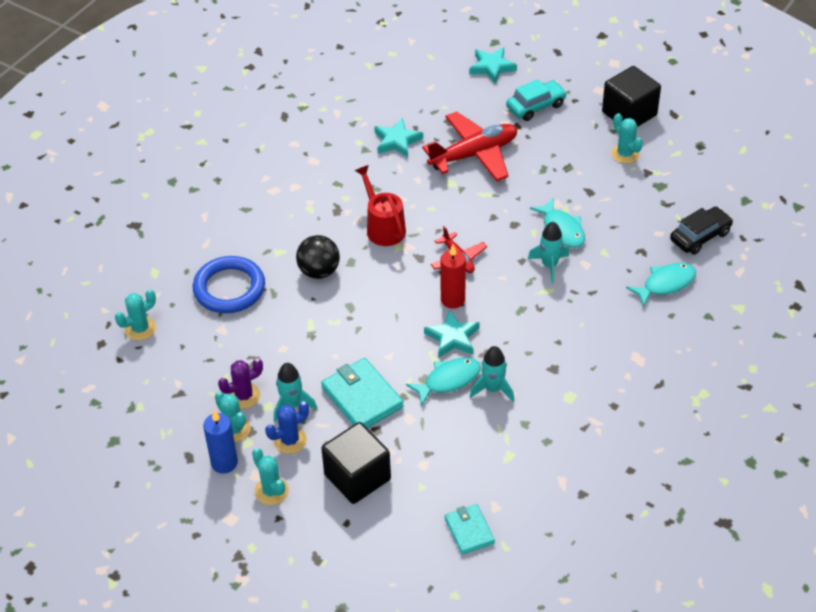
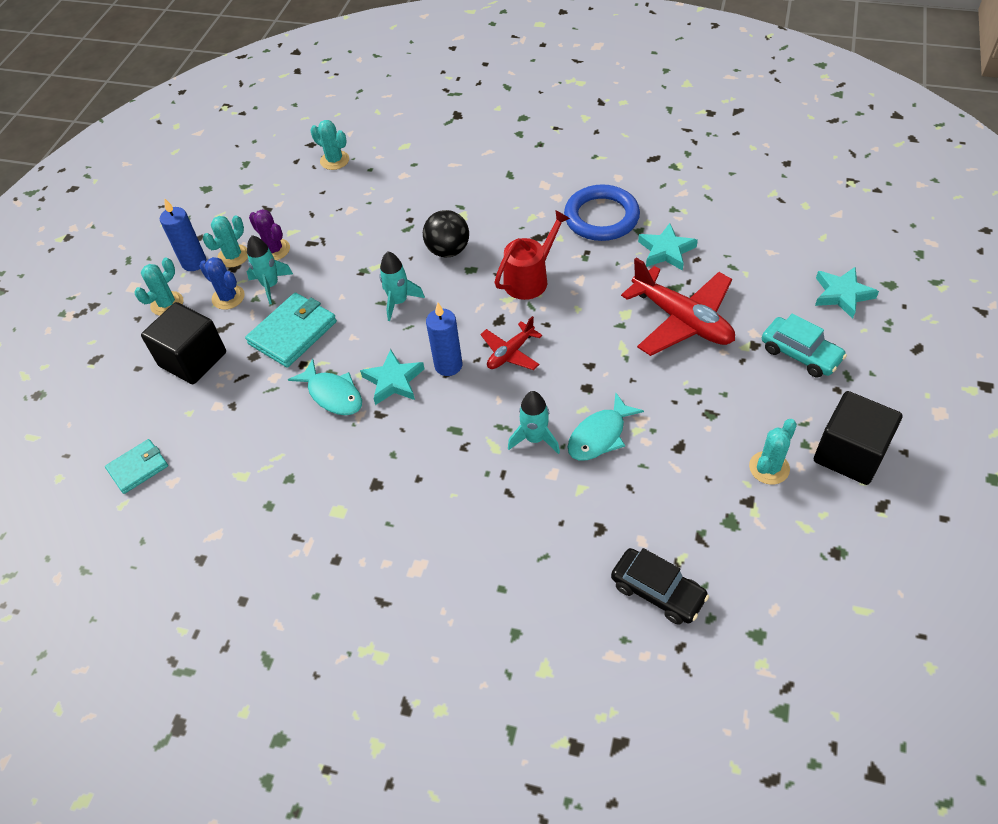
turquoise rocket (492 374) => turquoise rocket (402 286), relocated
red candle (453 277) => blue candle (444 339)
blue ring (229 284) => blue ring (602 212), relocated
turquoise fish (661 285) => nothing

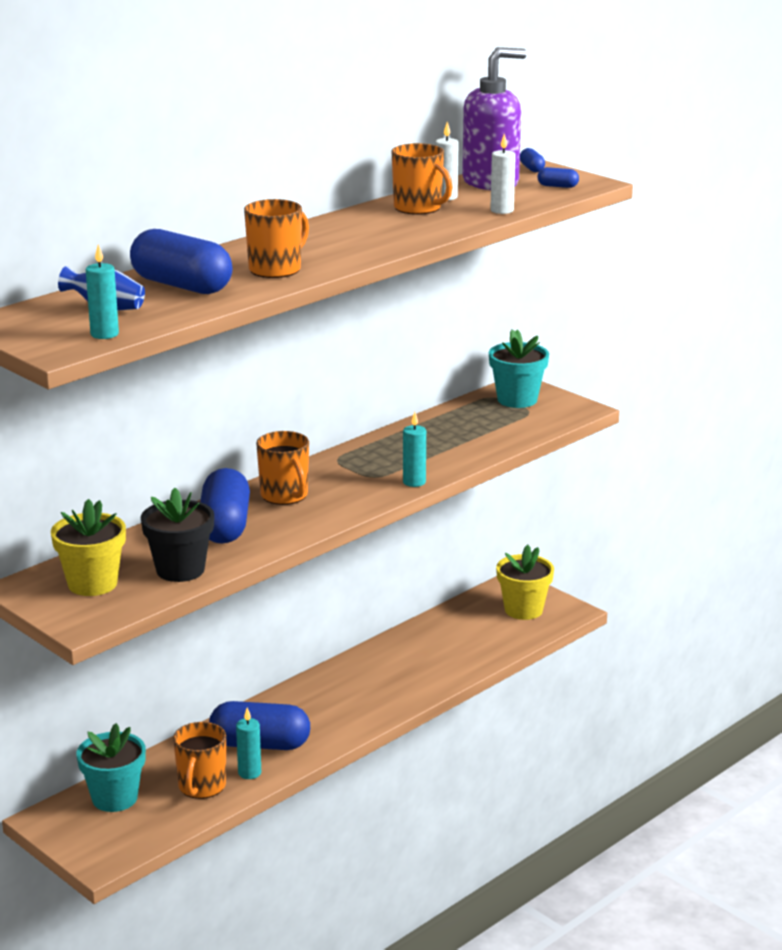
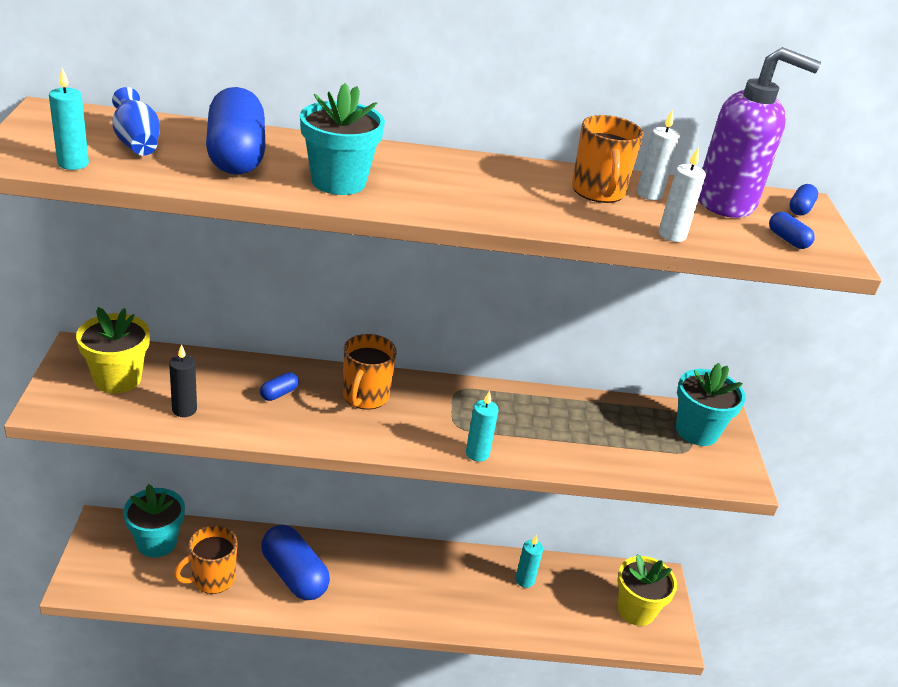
black flower pot (177 535) => black candle (183 380)
blue capsule (225 506) => blue capsule (279 386), x0.41
orange mug (276 238) => turquoise flower pot (342 139)
turquoise candle (248 743) => turquoise candle (529 561), relocated

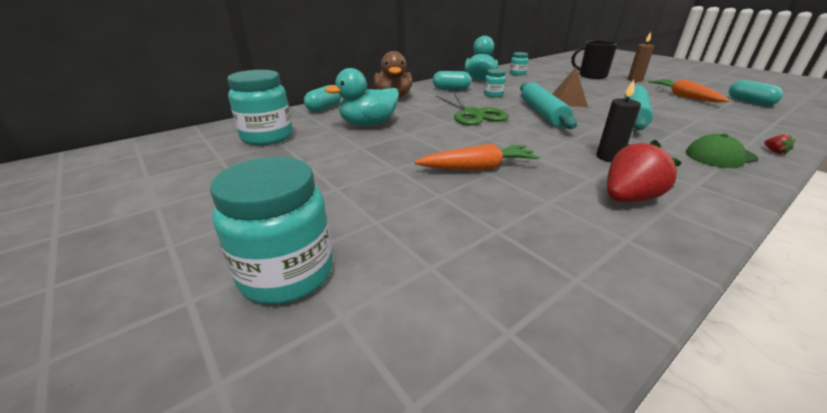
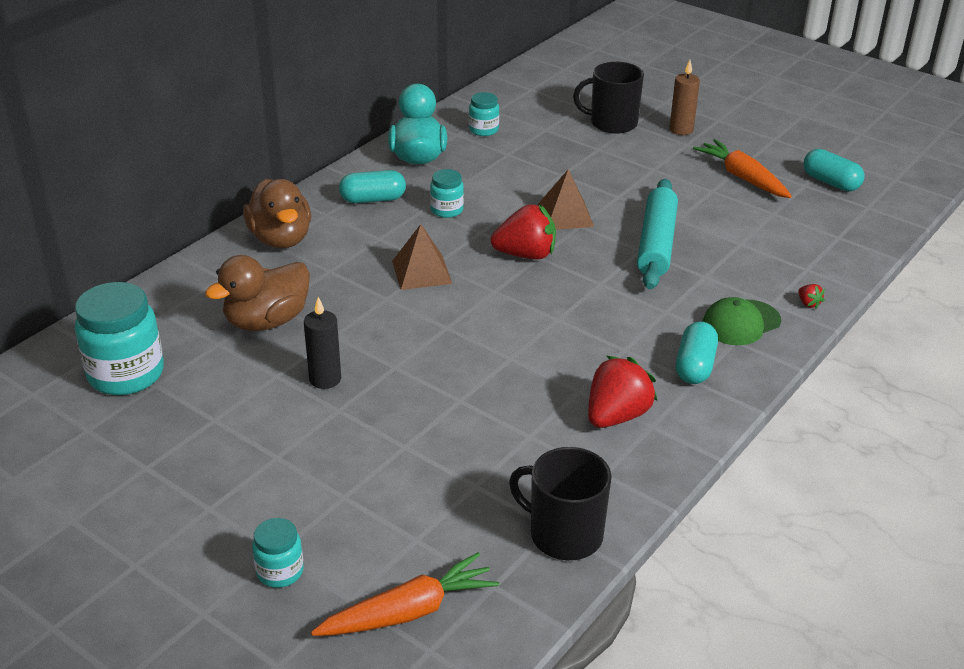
turquoise duck (362 97) => brown duck (257 293)
turquoise jar (271 230) => turquoise jar (278 553), x0.52
black candle (619 121) => black candle (322 343), relocated
orange carrot (477 157) => orange carrot (405 594), relocated
green scissors (472 109) => brown pyramid (422 257)
turquoise rolling pin (548 106) => red strawberry (523 232)
nothing => black mug (560 503)
turquoise capsule (322 98) => turquoise capsule (697 353), relocated

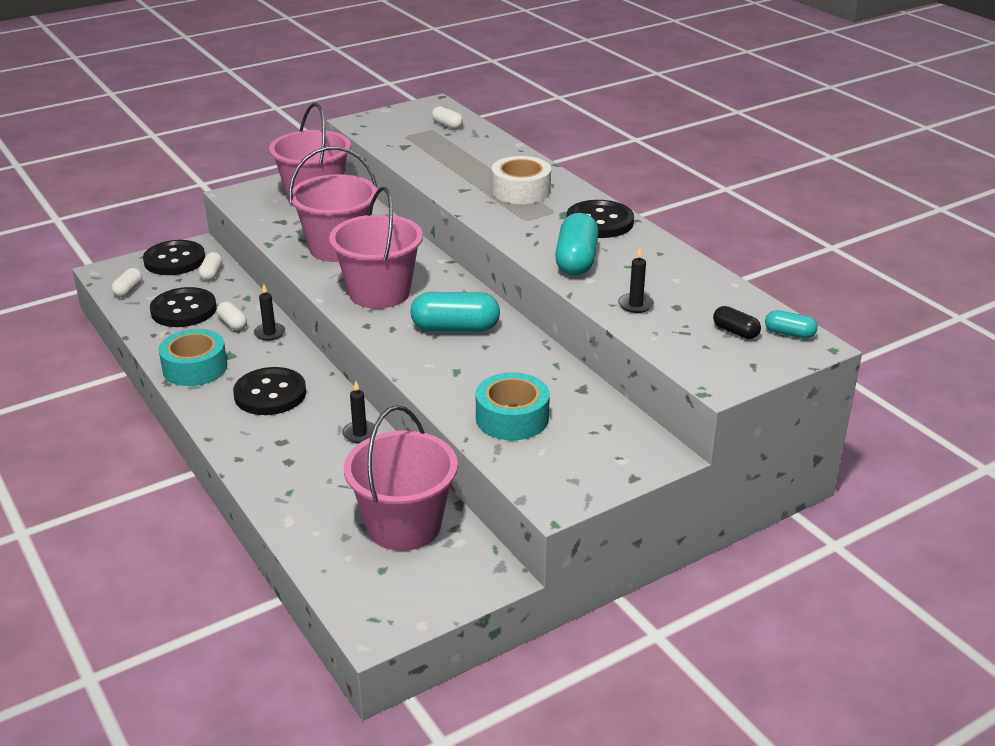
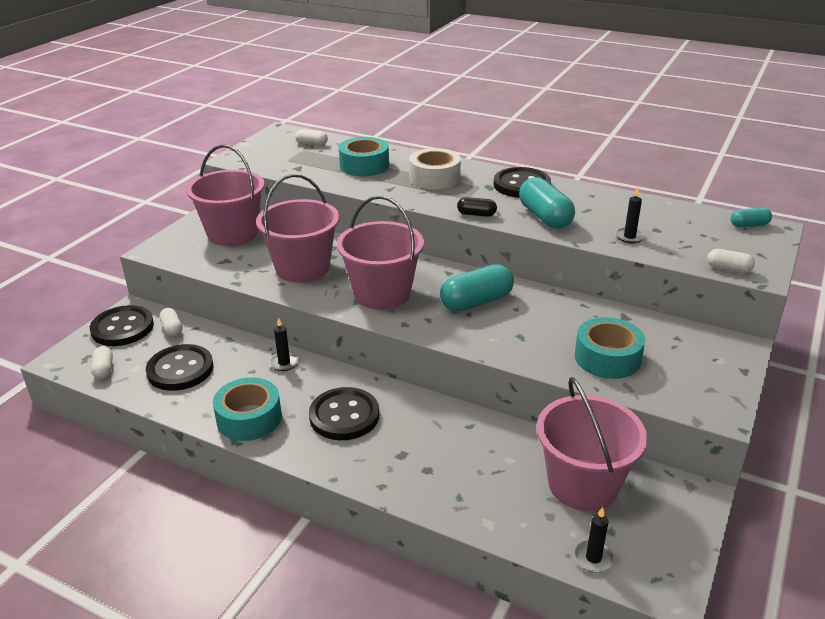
nothing => turquoise tape (364 156)
black capsule (737 322) => black capsule (477 207), relocated
black candle (359 412) => black candle (594 540), relocated
white capsule (232 316) => white capsule (731 261), relocated

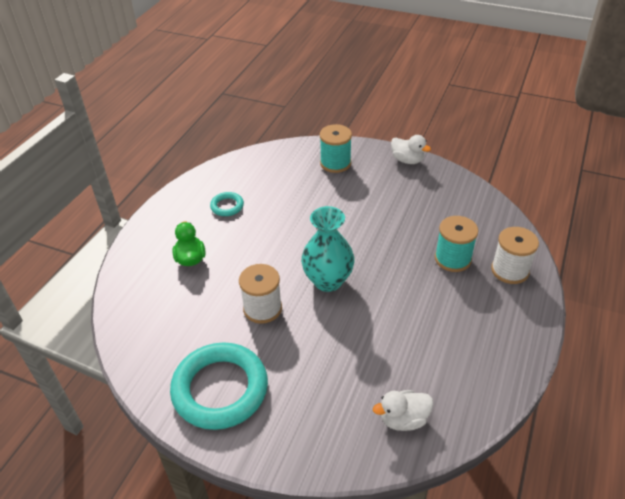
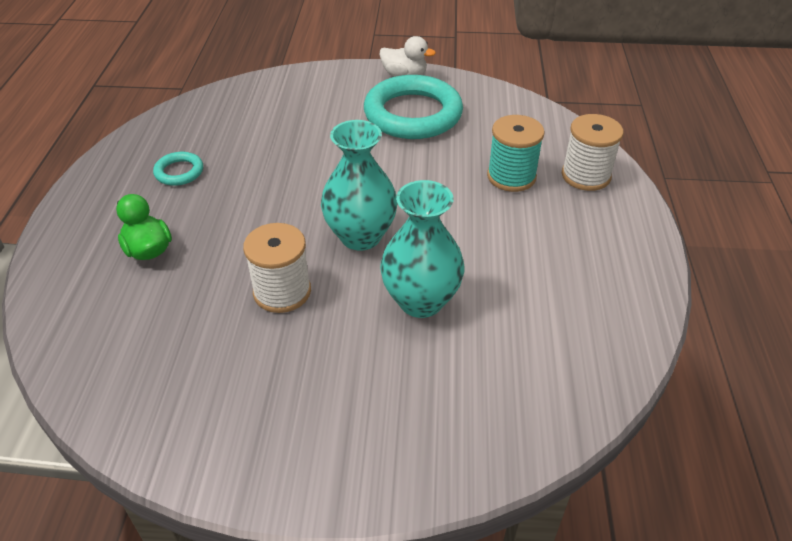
turquoise ring (219 386) => turquoise ring (413 107), relocated
nothing => turquoise vase (422 249)
turquoise spool (336 148) => nothing
white duck (403 410) => nothing

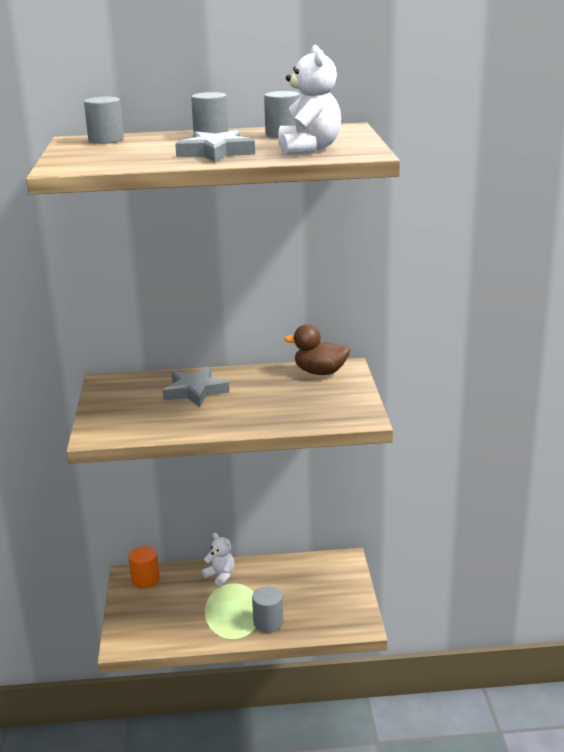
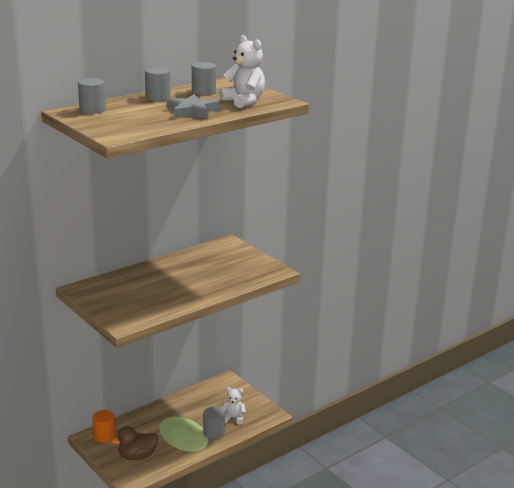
brown duck (317 349) => brown duck (134 443), relocated
white teddy bear (218 559) => white teddy bear (233 406), relocated
grey star (196 387) => nothing

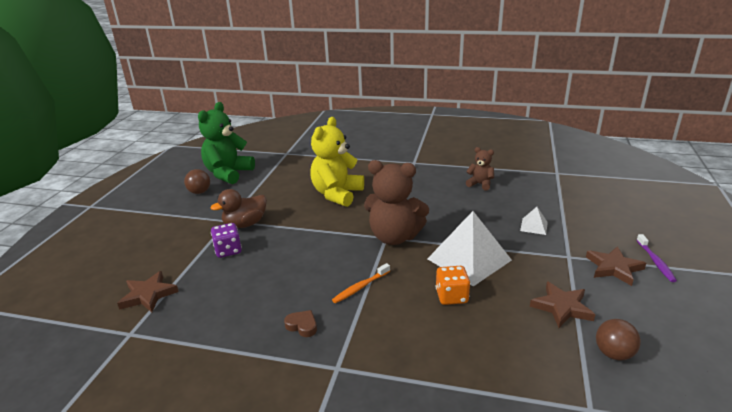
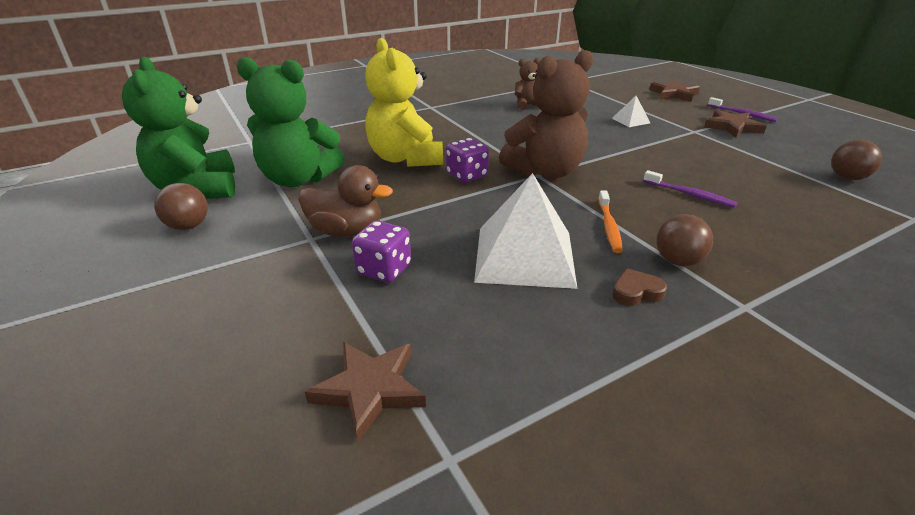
nothing => green teddy bear (290 122)
brown duck (239 208) => brown duck (346 201), 90 degrees counterclockwise
nothing => purple dice (467 160)
white pyramid (469 248) => white pyramid (526 231), relocated
orange dice (453 285) => purple toothbrush (690 189)
brown star (563 304) => brown star (674 91), relocated
nothing => brown ball (684 240)

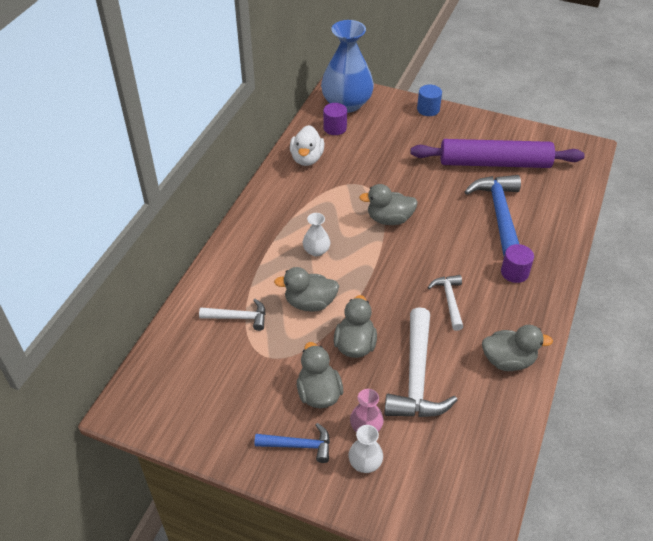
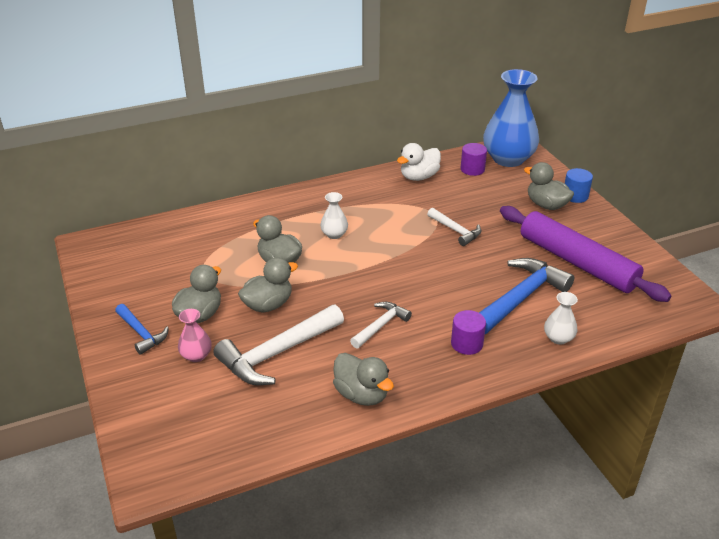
white hammer (232 315) => white hammer (454 227), relocated
grey duck (388 204) => grey duck (549 186), relocated
white vase (366 449) => white vase (561 318), relocated

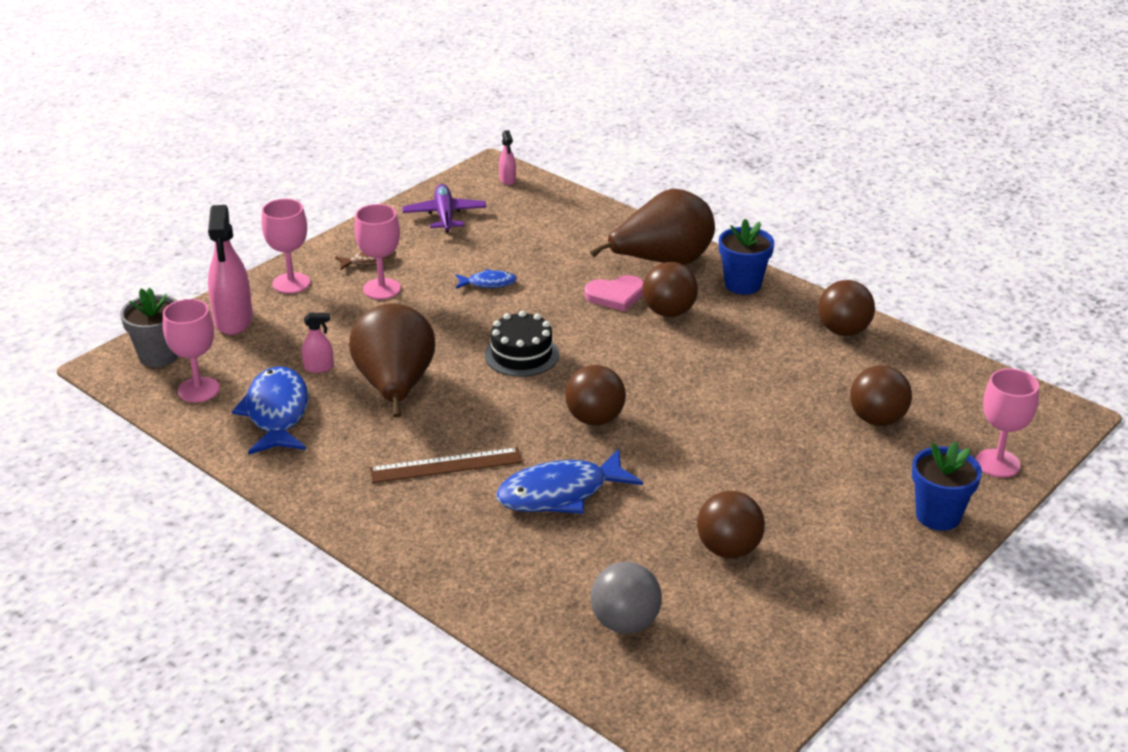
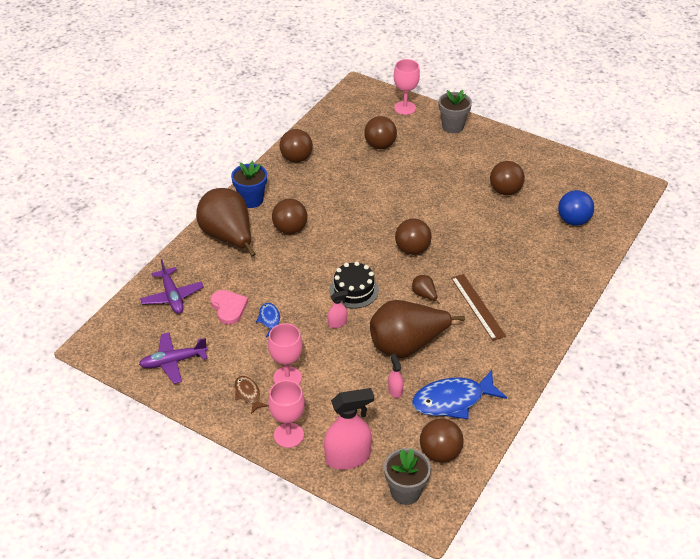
nothing => purple plane (172 286)
pink heart (614 293) => pink heart (229 307), relocated
pink spray bottle (507 157) => pink spray bottle (338 309), relocated
nothing => brown pear (426 289)
pink goblet (191 350) => brown ball (442 440)
blue flower pot (947 486) => grey flower pot (455 111)
grey ball (626 598) => blue ball (576 208)
blue fish (569 481) => nothing

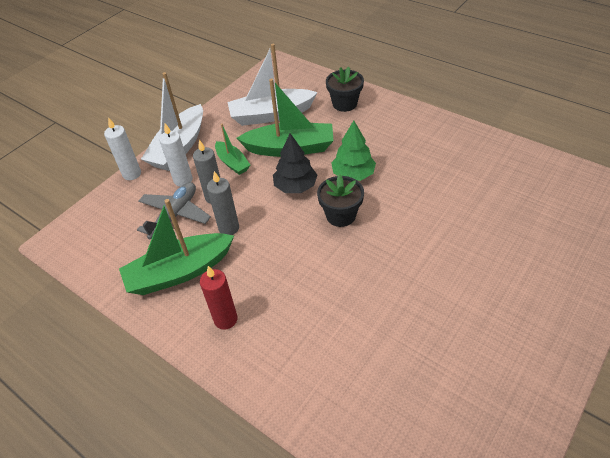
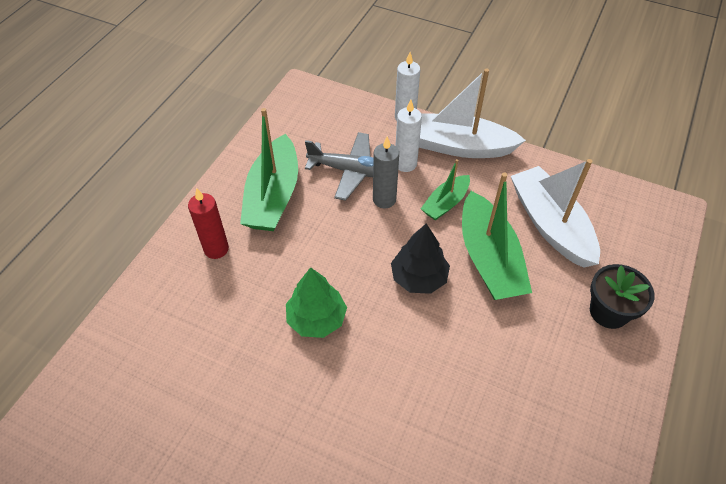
green boat (176 247) => green boat (269 169), 135 degrees counterclockwise
green tree (353 151) => green tree (316 302), relocated
grey candle (223 203) => nothing
black flower pot (340 200) => nothing

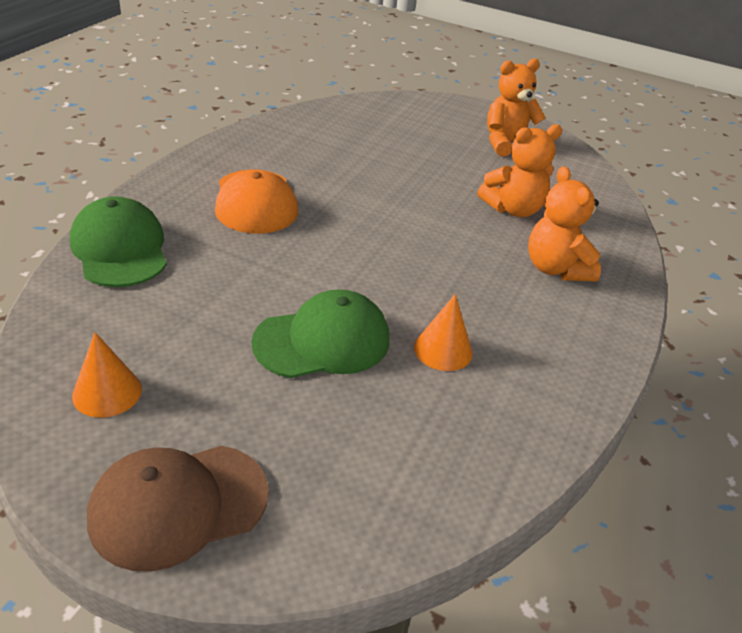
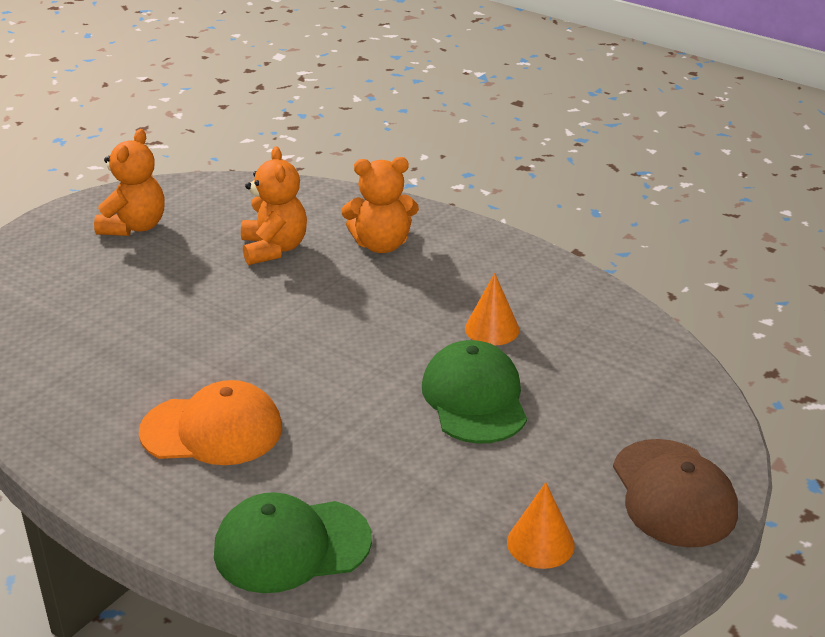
orange teddy bear (516 108) => orange teddy bear (129 182), 150 degrees counterclockwise

